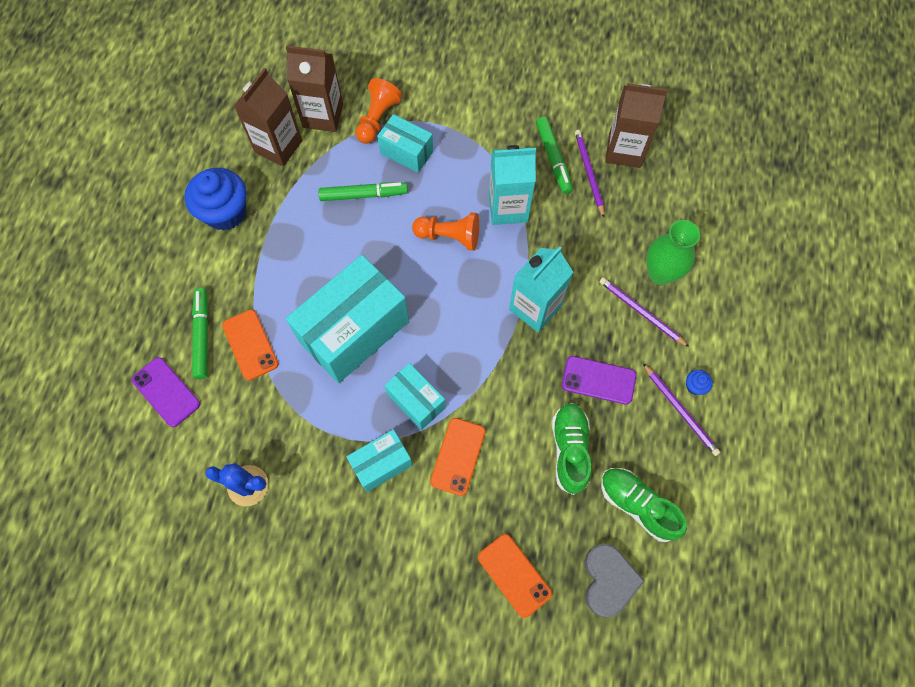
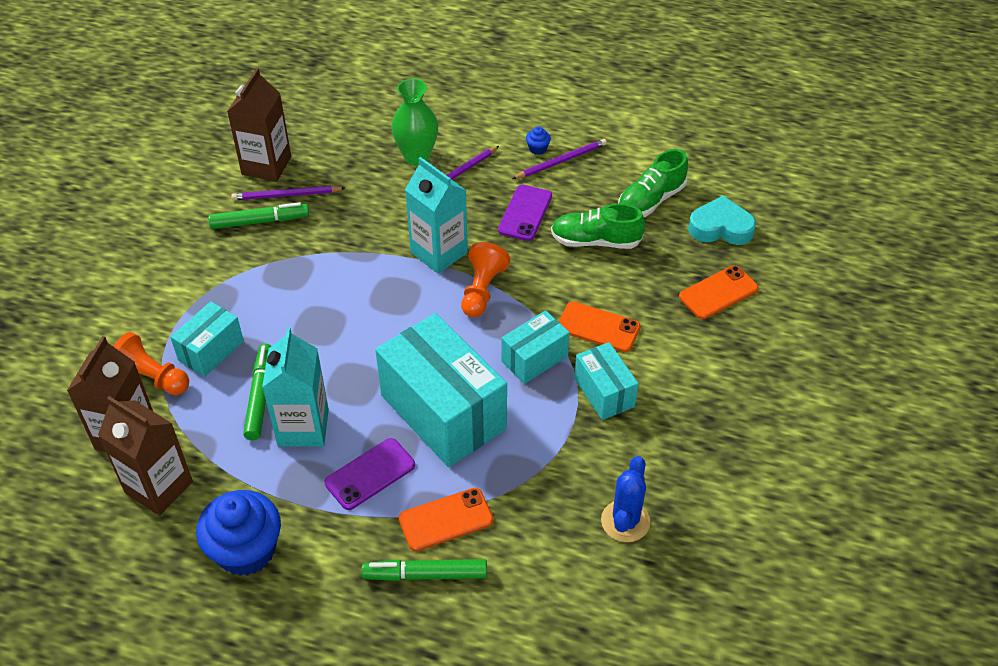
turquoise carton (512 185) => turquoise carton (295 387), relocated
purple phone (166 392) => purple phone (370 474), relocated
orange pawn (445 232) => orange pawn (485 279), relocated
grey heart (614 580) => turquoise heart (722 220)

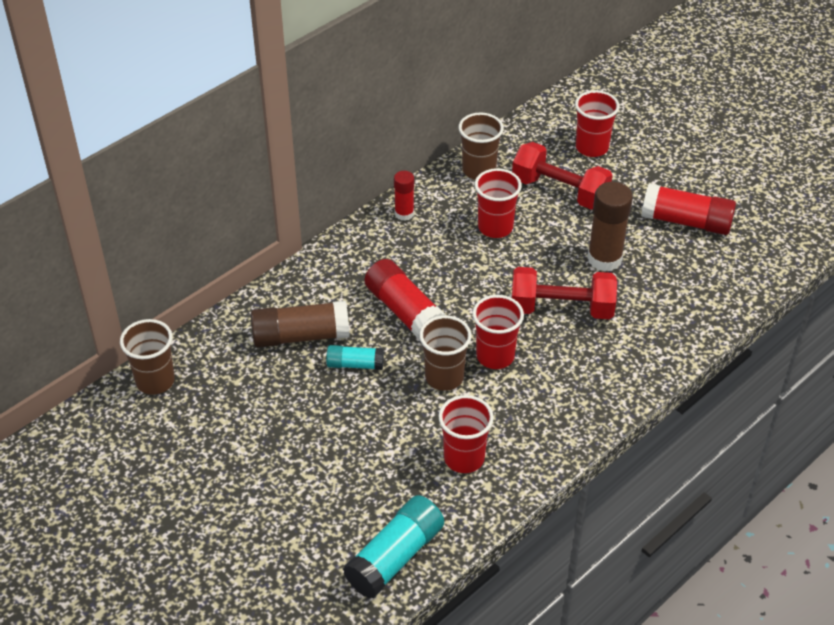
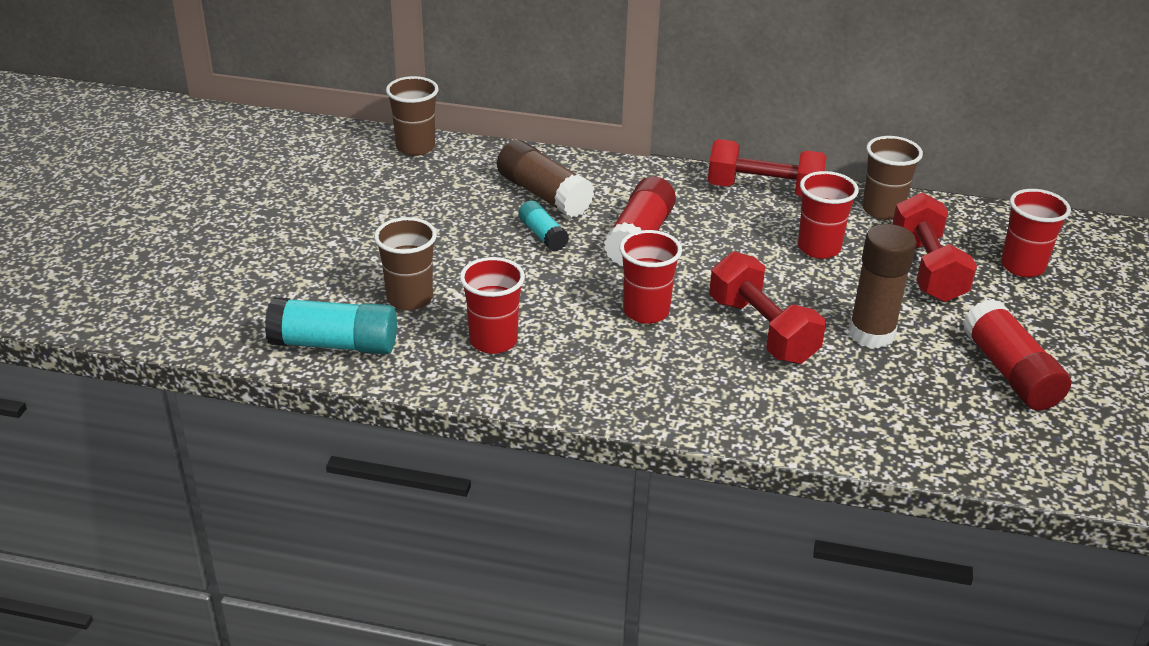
brown cup (445 353) => brown cup (405 263), relocated
red glue stick (404 196) => red dumbbell (767 168)

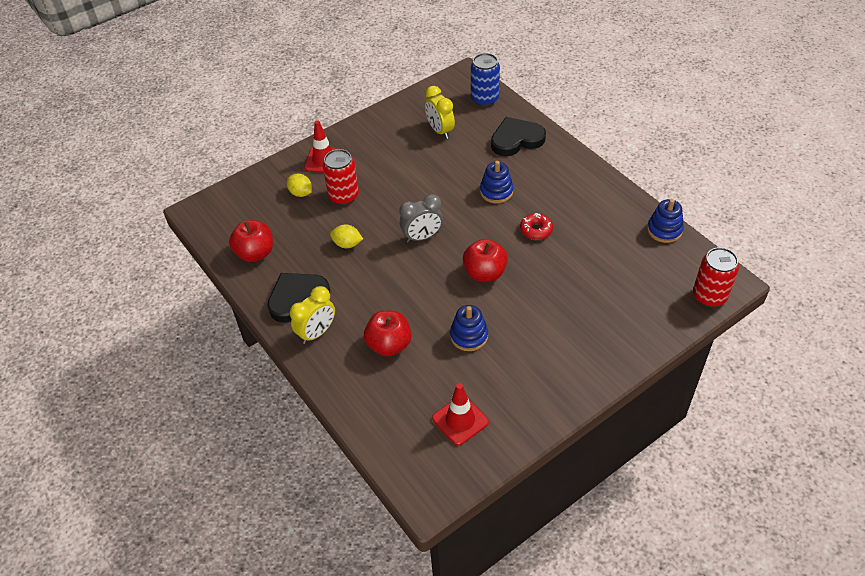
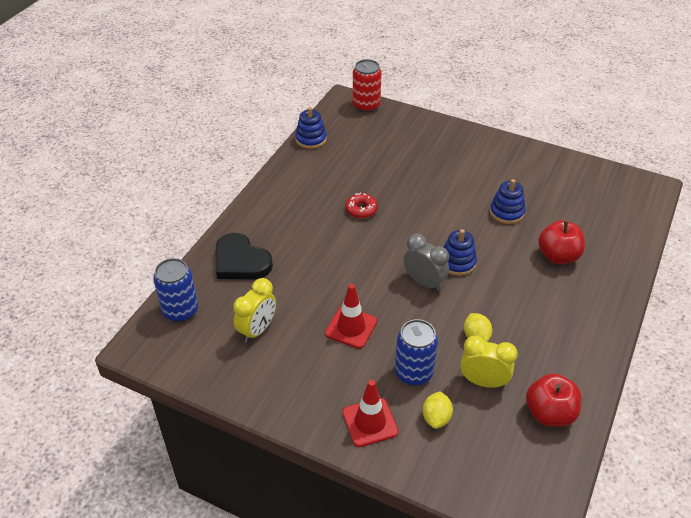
red traffic cone (460 414) => red traffic cone (351 316), relocated
red can (341 177) => blue can (416 352)
blue stacking toy (496 182) => blue stacking toy (460 252), relocated
yellow clock (312 315) => yellow clock (489 362), relocated
black heart (298 298) => nothing
red apple (485 260) => nothing

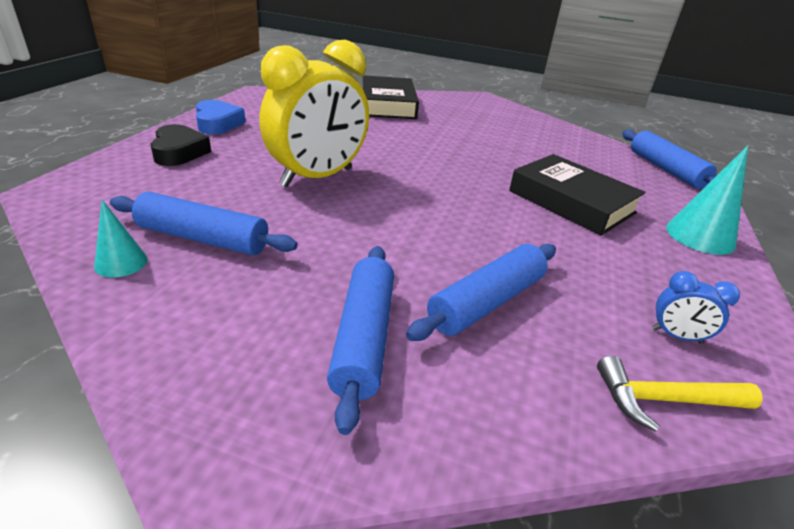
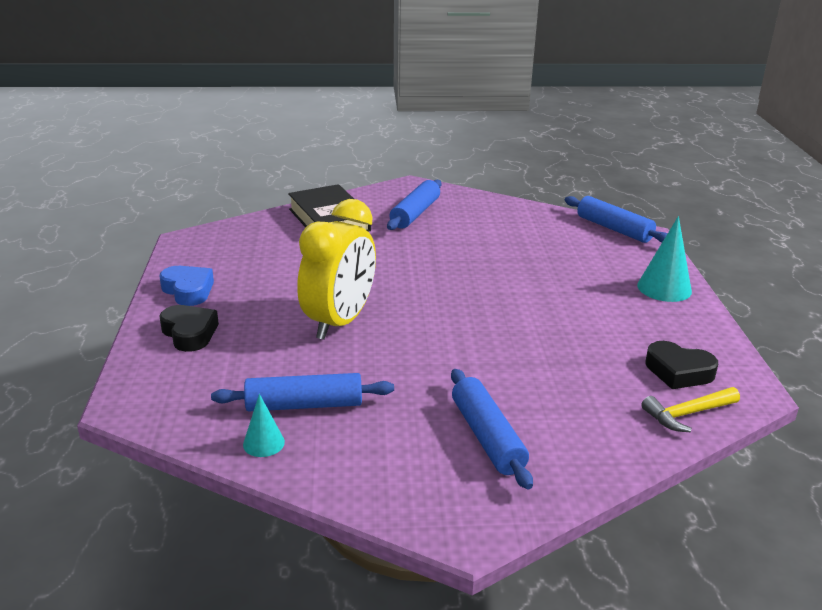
blue rolling pin (481 292) => blue rolling pin (414 205), relocated
blue clock (696 307) => black heart (681 365)
black book (577 195) => nothing

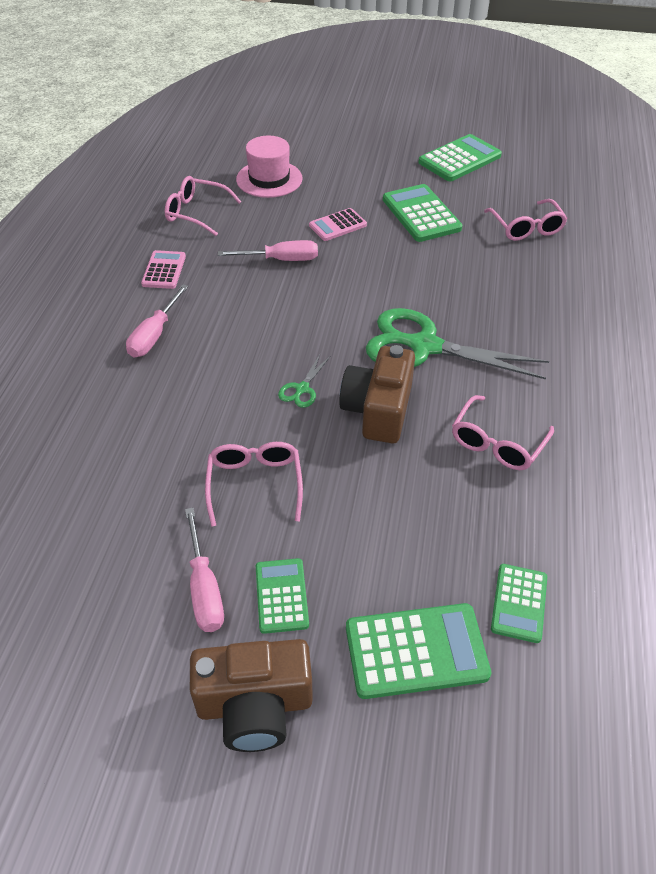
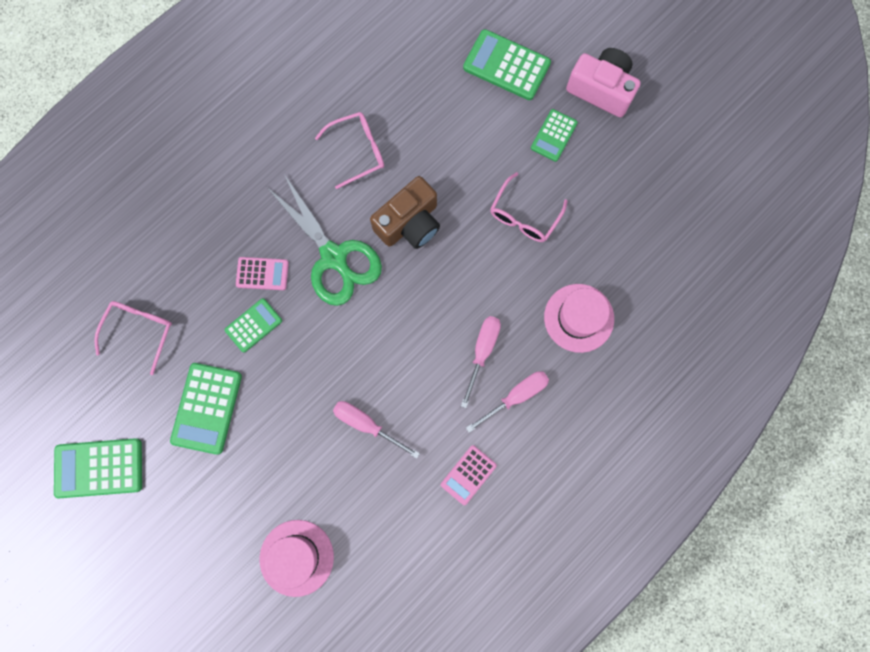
green calculator (519 603) => green calculator (253 325), relocated
pink calculator (338 224) => pink calculator (262 273), relocated
pink screwdriver (204 570) => pink screwdriver (481 362), relocated
nothing => pink hat (579 318)
brown camera (251 695) => pink camera (603 82)
pink glasses (203 206) => nothing
green scissors (304 381) => nothing

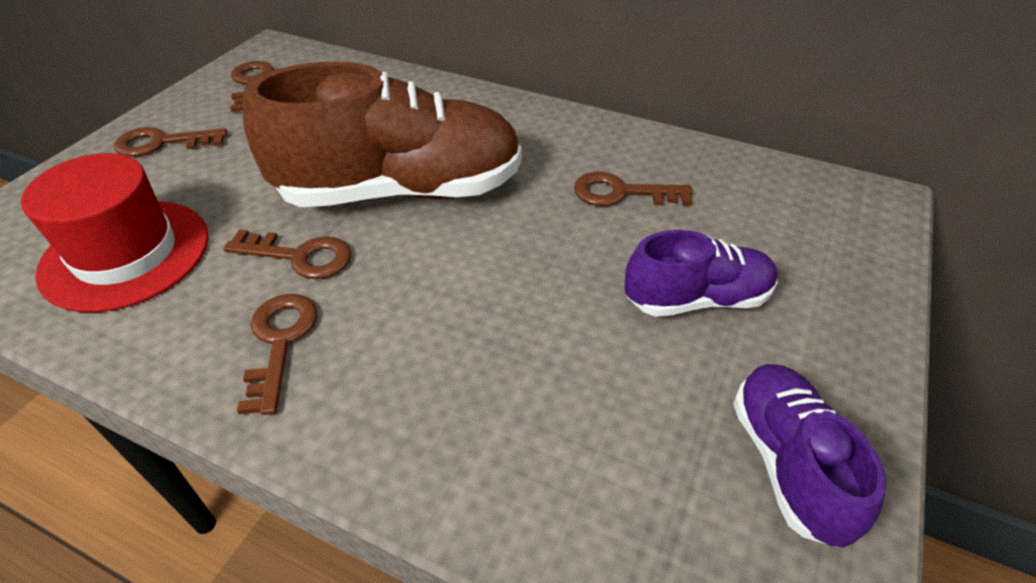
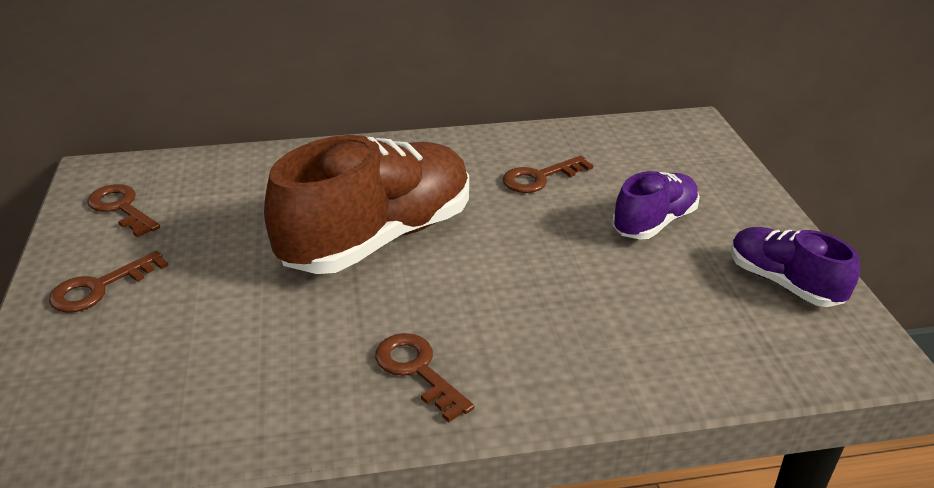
red hat (115 232) => nothing
brown key (287 254) => nothing

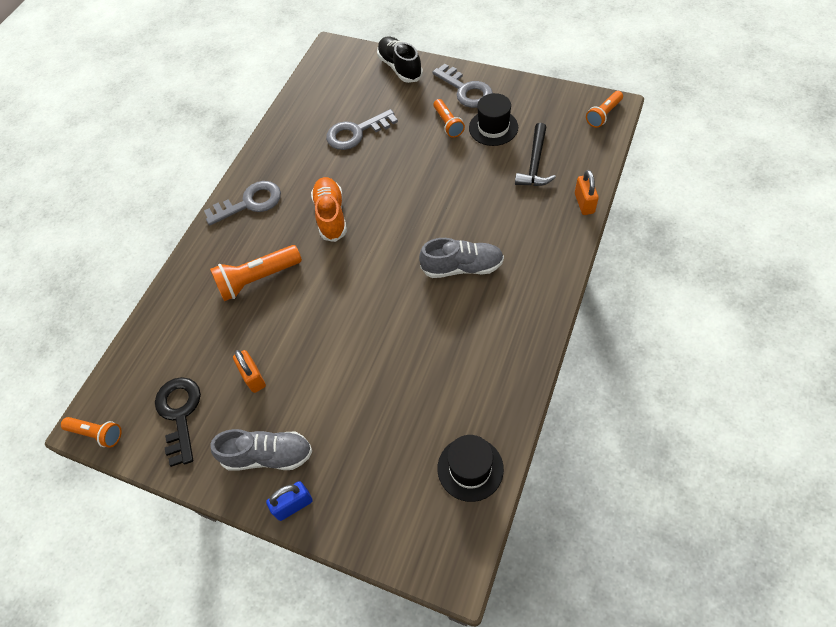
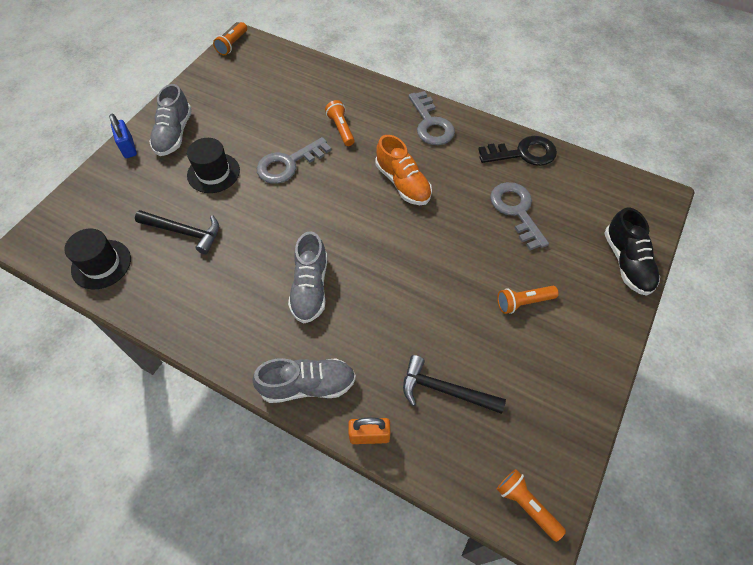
nothing => black hammer (177 232)
black hat (493 119) => black hat (213 165), relocated
nothing => grey shoe (304 380)
grey key (462 86) => grey key (294 160), relocated
orange flashlight (256 273) => orange flashlight (340 123), x0.62
orange shoe (329 209) => orange shoe (404 170), 60 degrees clockwise
black key (178 422) => black key (517 151), relocated
black shoe (400 60) => black shoe (632 251), 105 degrees clockwise
orange padlock (249 371) => nothing

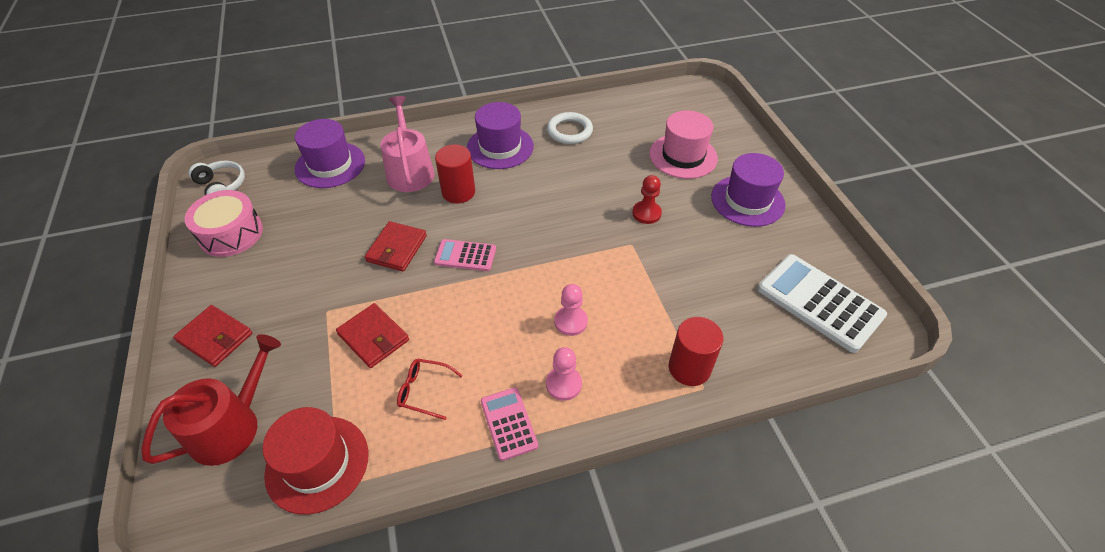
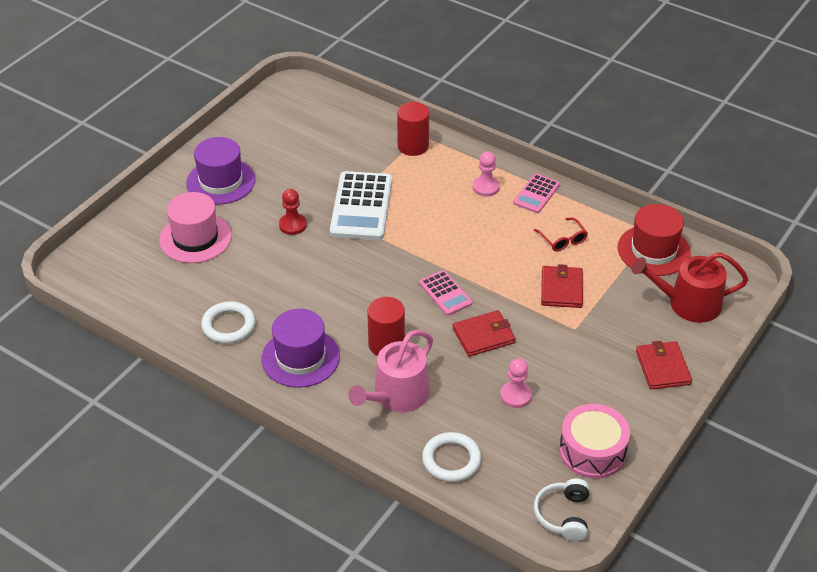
white calculator (822 303) => white calculator (361 205), relocated
purple hat (330 153) => white ring (451 457)
pink pawn (571 310) => pink pawn (516 383), relocated

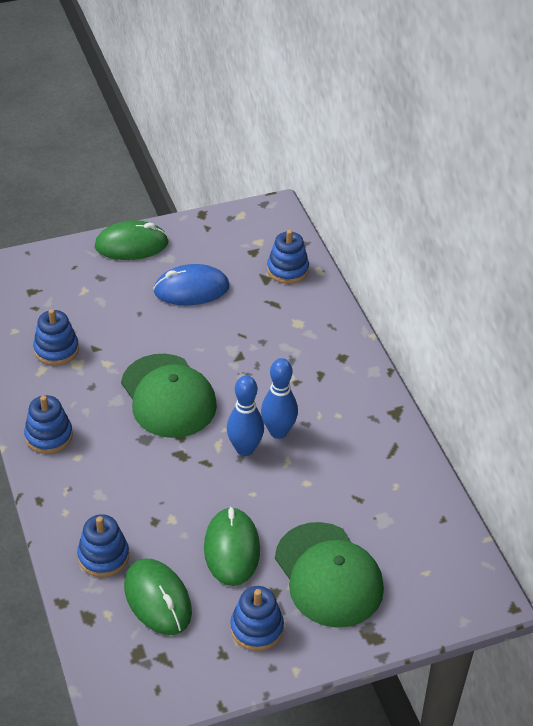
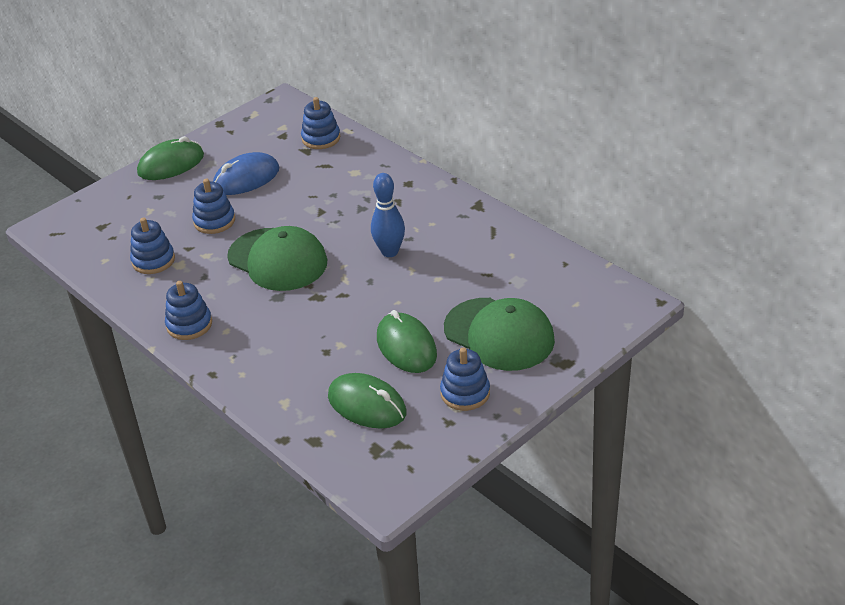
blue stacking toy (103 545) => blue stacking toy (213 206), relocated
blue bowling pin (245 415) => nothing

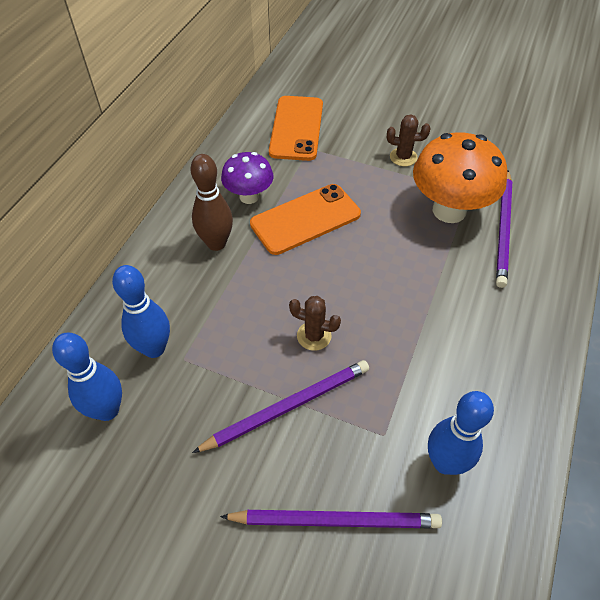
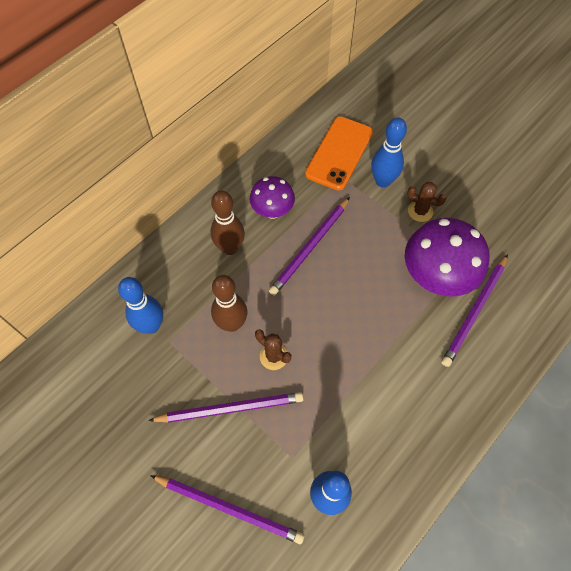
nothing => brown bowling pin (229 303)
orange phone (305 219) => purple pencil (309 246)
blue bowling pin (87 377) => blue bowling pin (389 152), relocated
orange mushroom (460 177) => purple mushroom (447 257)

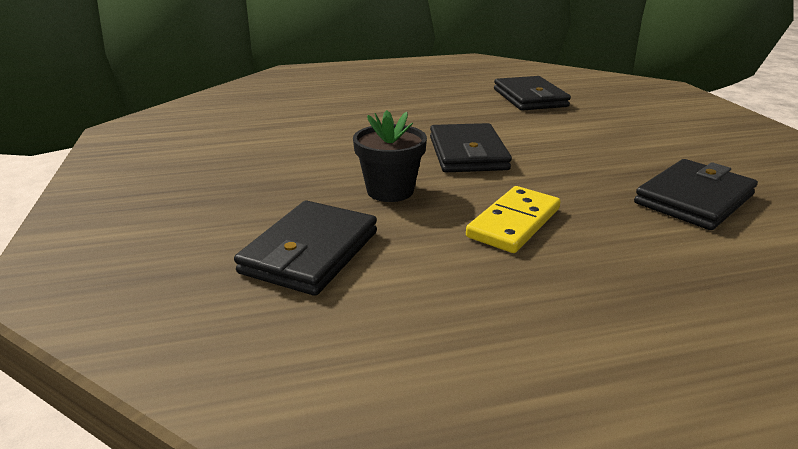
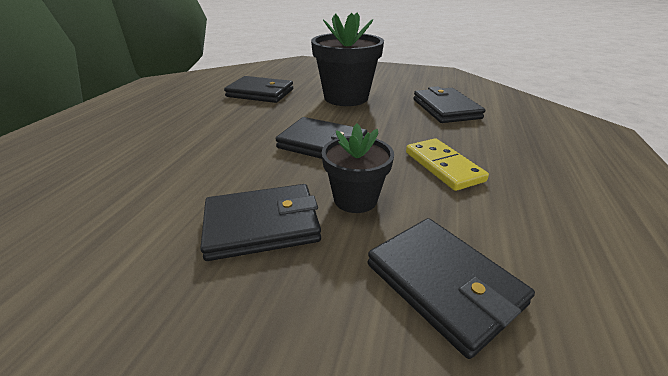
nothing => black wallet (260 222)
nothing => black flower pot (347 59)

